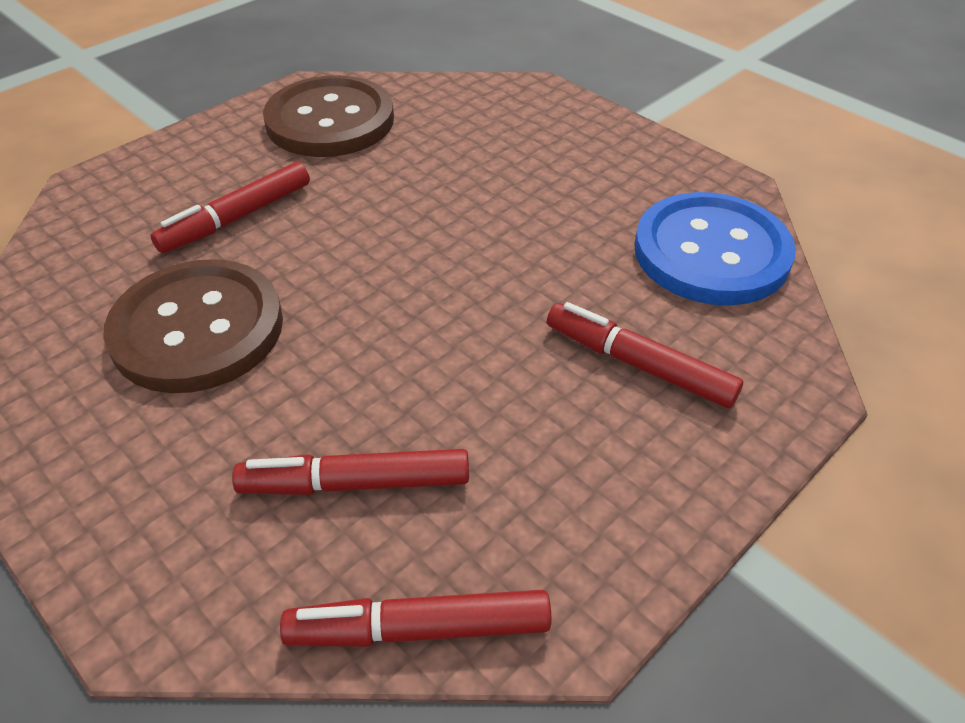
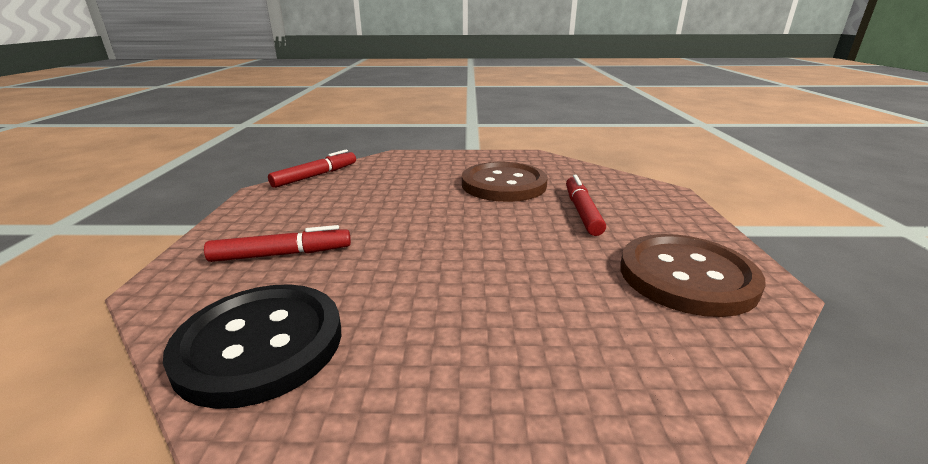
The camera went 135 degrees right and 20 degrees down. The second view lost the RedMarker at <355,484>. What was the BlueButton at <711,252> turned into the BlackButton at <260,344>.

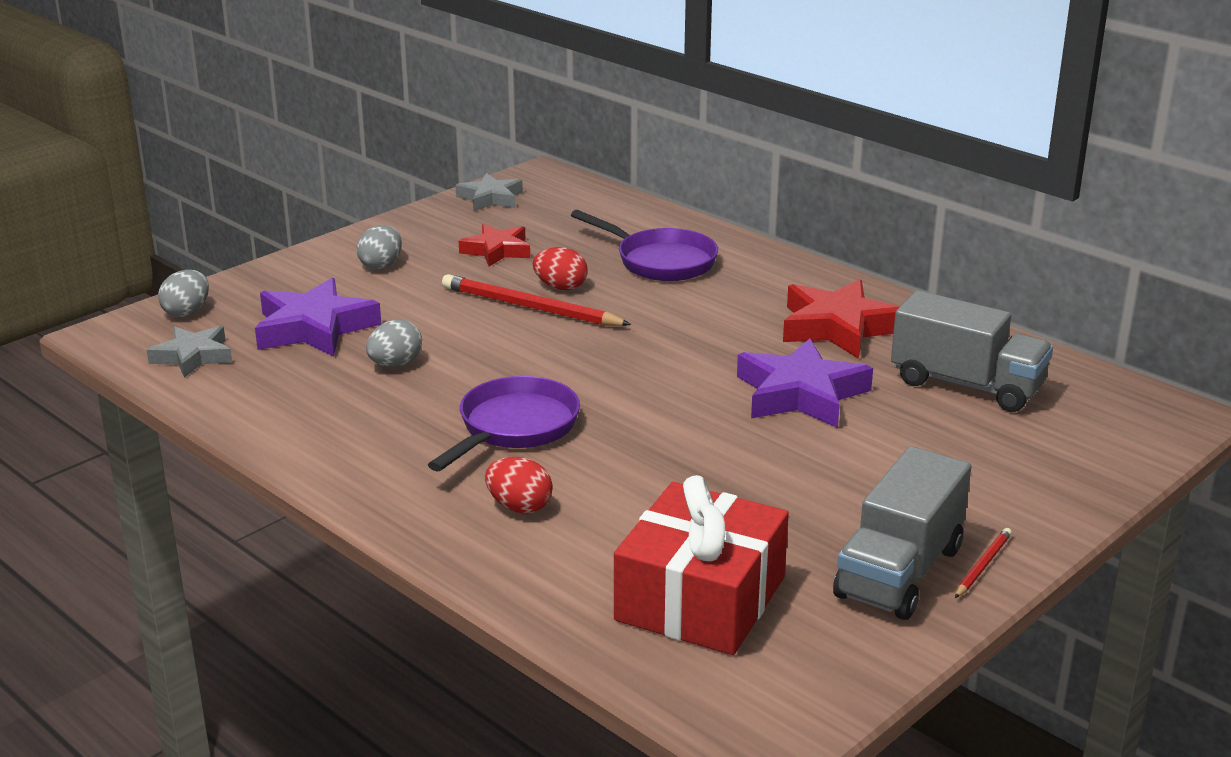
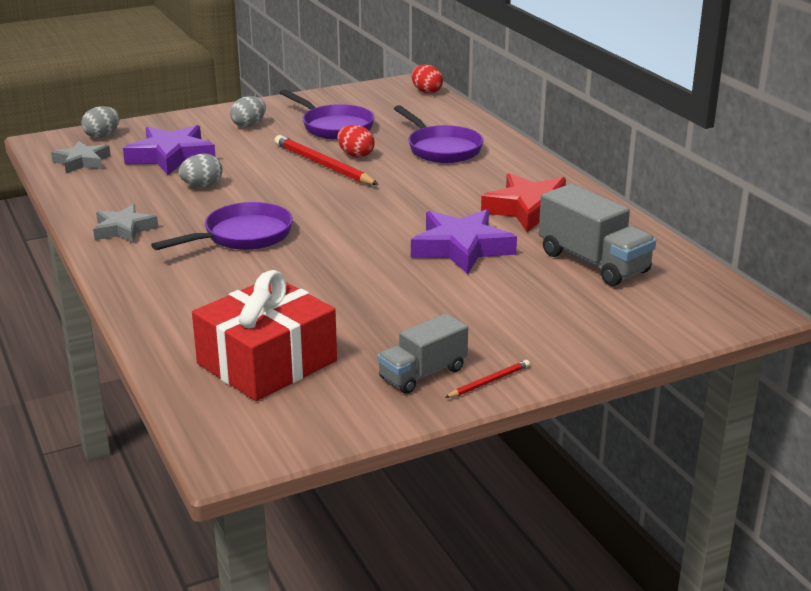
The camera went 20 degrees right and 0 degrees up. The GreyStar ended up elsewhere, having gone from <490,198> to <124,229>. Where the RedStar stood at <497,251>, the PurplePan came to stand at <334,127>. The RedEgg ended up elsewhere, having gone from <519,507> to <426,92>. The size of the GreyTruck at <899,572> changed by a factor of 0.66.

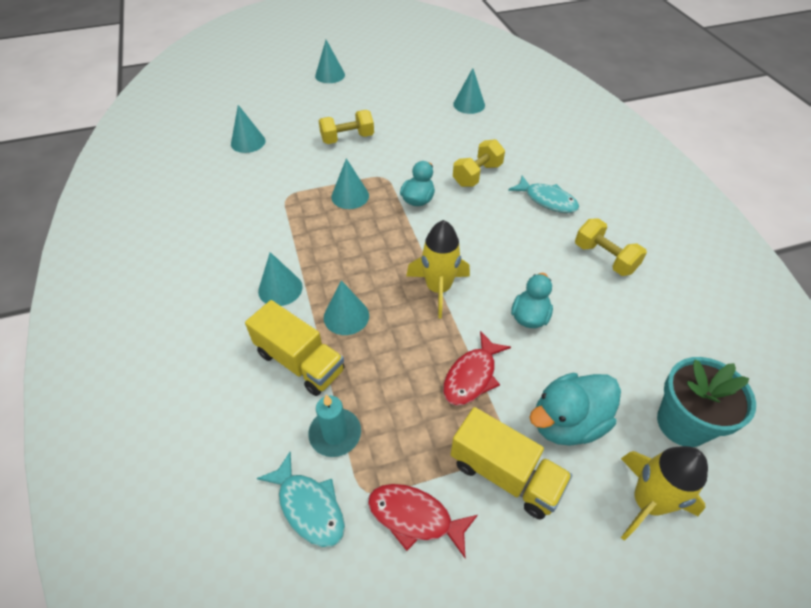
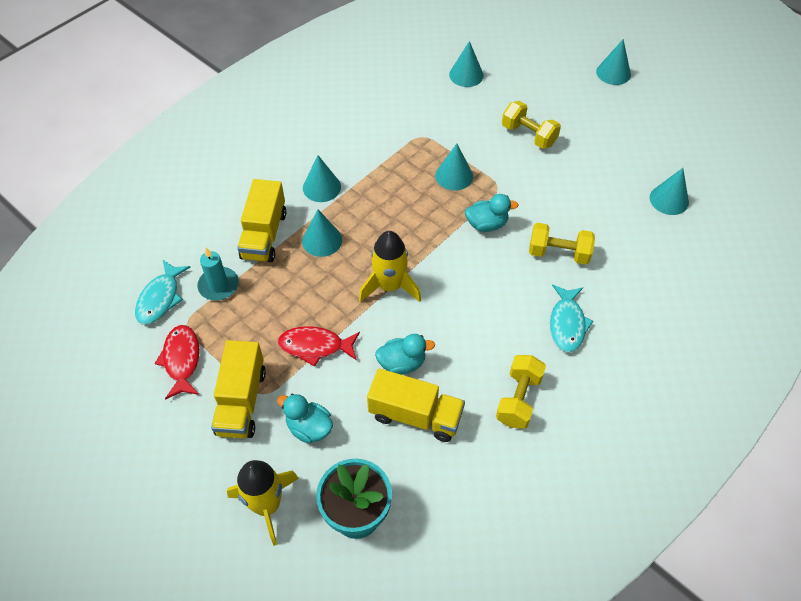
The camera went 60 degrees right and 5 degrees up. The size of the TurquoiseDuck at <567,422> changed by a factor of 0.66. The second view gained the YellowTruck at <415,415>.

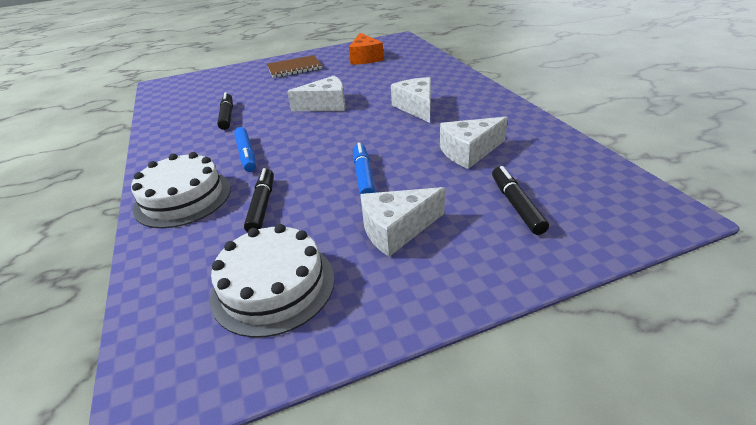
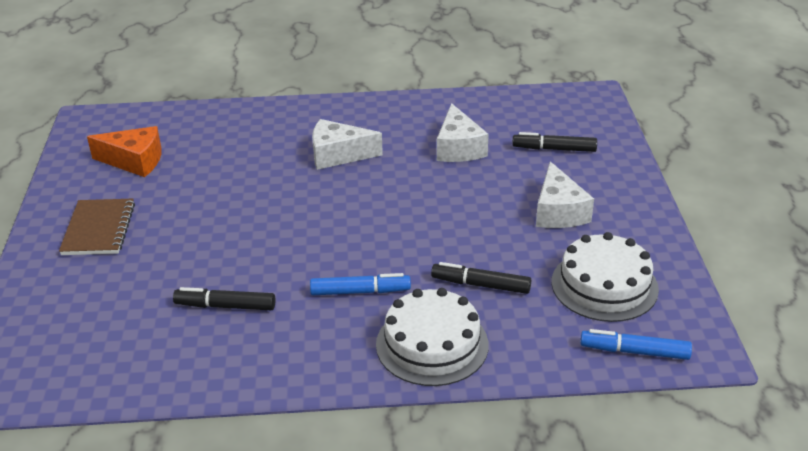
The camera went 75 degrees left and 0 degrees up. The second view lost the WhiteCheese at <325,105>. The BlueMarker ended up elsewhere, having gone from <363,176> to <634,351>.

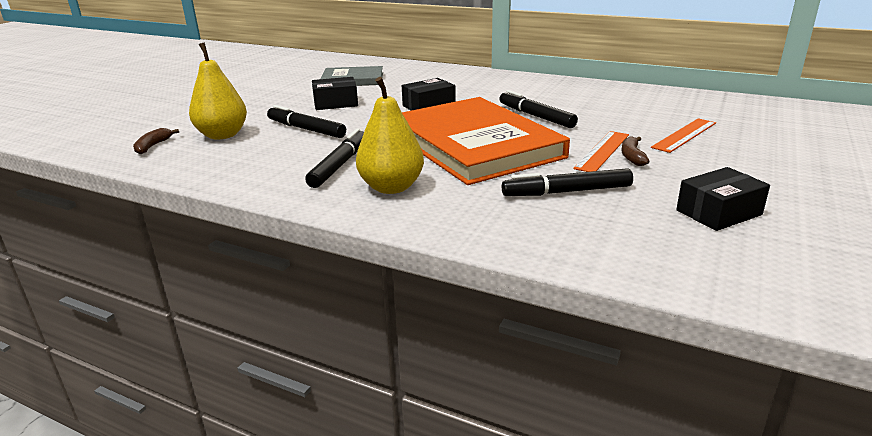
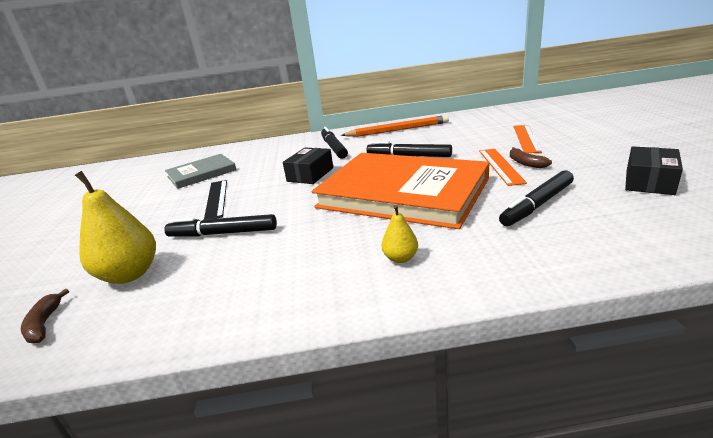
The camera went 30 degrees left and 0 degrees up. The BlackMarker ended up elsewhere, having gone from <339,165> to <334,148>. Where the BlackBox stood at <335,103>, the BlackRuler came to stand at <216,199>. The size of the YellowPear at <391,187> changed by a factor of 0.51. The second view gained the OrangePencil at <397,130>.

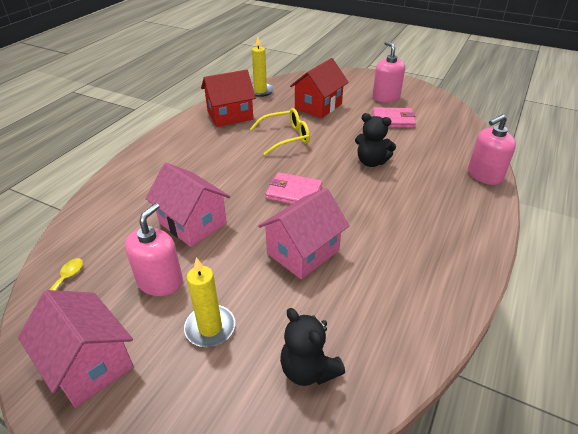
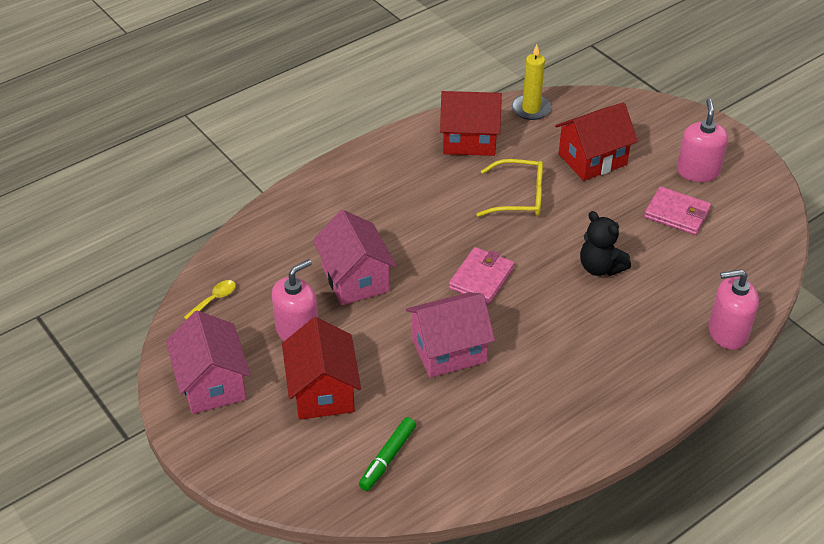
The camera went 25 degrees right and 5 degrees up. Where the YellowCandle stood at <210,328>, the RedHouse came to stand at <322,391>. The PinkWallet at <293,192> ended up facing another way, 75 degrees clockwise from before. Where the BlackTeddyBear stood at <308,369>, the GreenMarker came to stand at <387,458>.

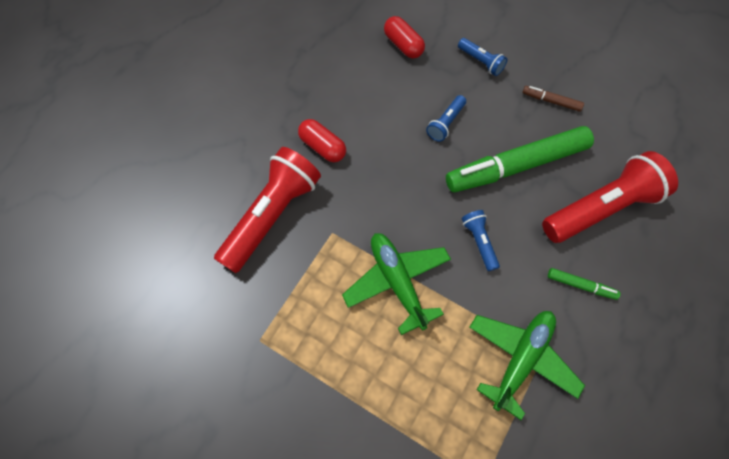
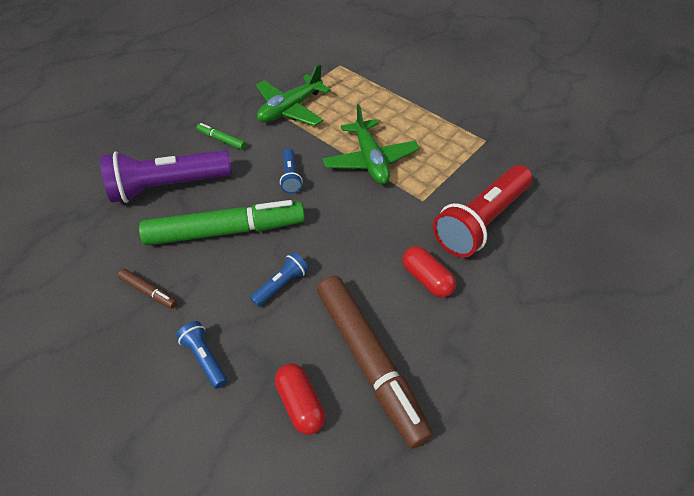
The camera went 170 degrees left and 15 degrees down. What was the RedFlashlight at <601,208> turned into the PurpleFlashlight at <168,186>. The second view gained the BrownMarker at <369,361>.

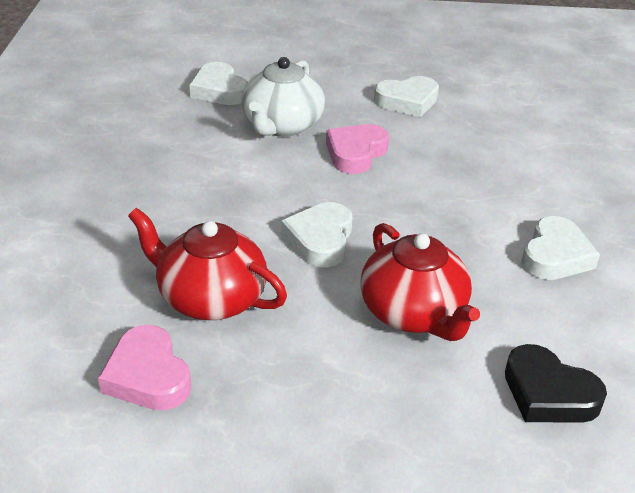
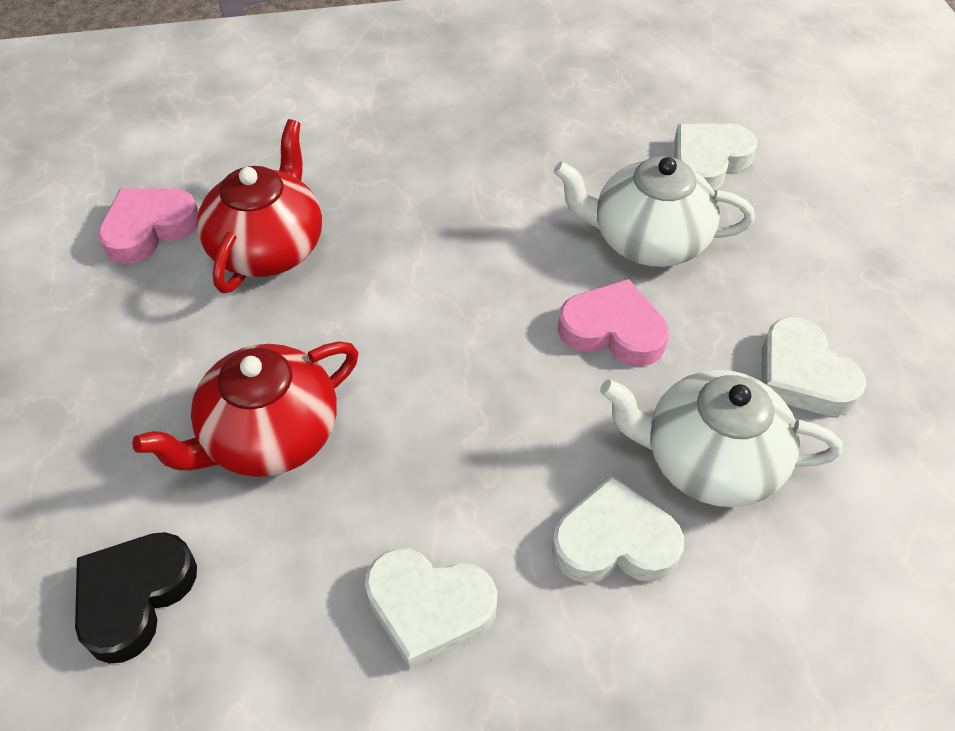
The camera went 80 degrees right and 15 degrees up. The WhiteHeart ended up elsewhere, having gone from <320,240> to <614,542>. The second view gained the WhiteTeapot at <709,460>.

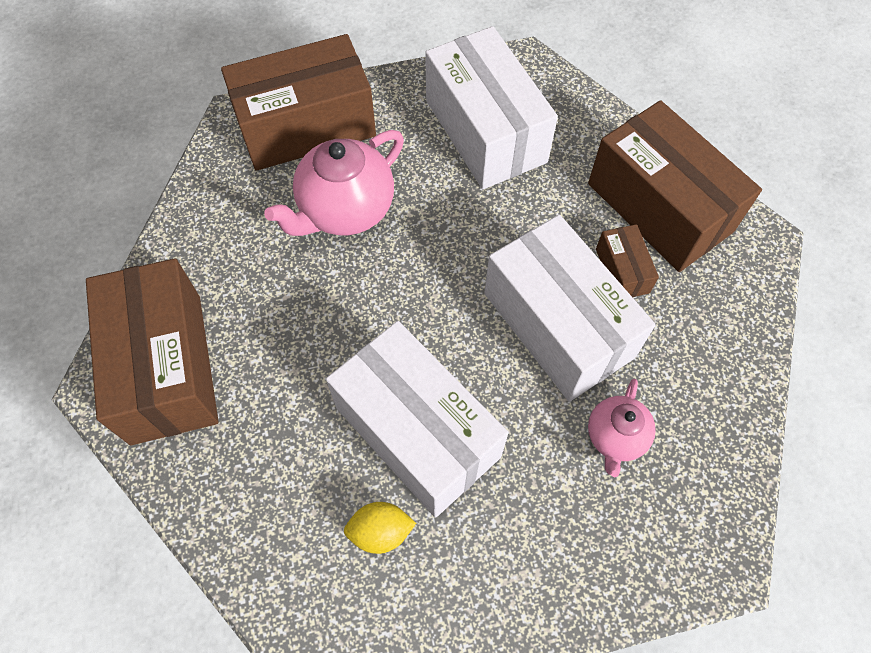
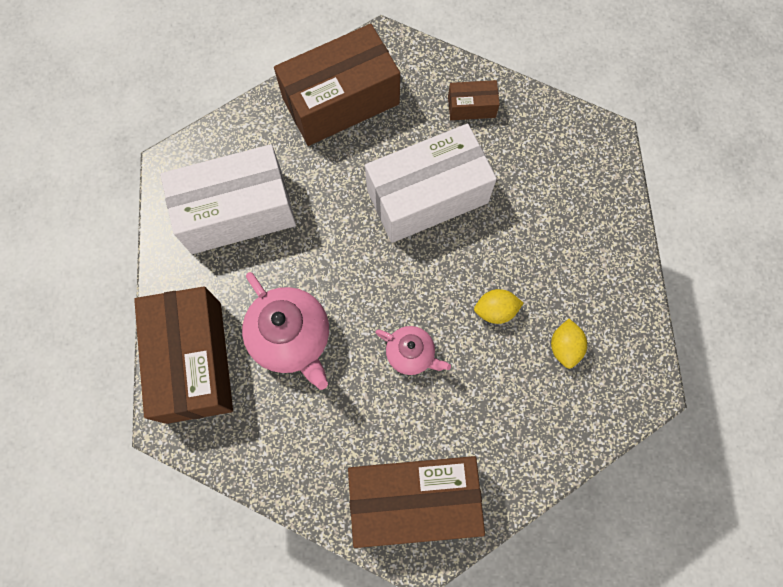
The camera went 80 degrees left and 10 degrees up. Where the WhiteBox stood at <417,432>, the YellowLemon came to stand at <495,310>. The PinkTeapot ended up elsewhere, having gone from <615,437> to <411,354>. The BrownBox ended up elsewhere, having gone from <622,271> to <471,107>.

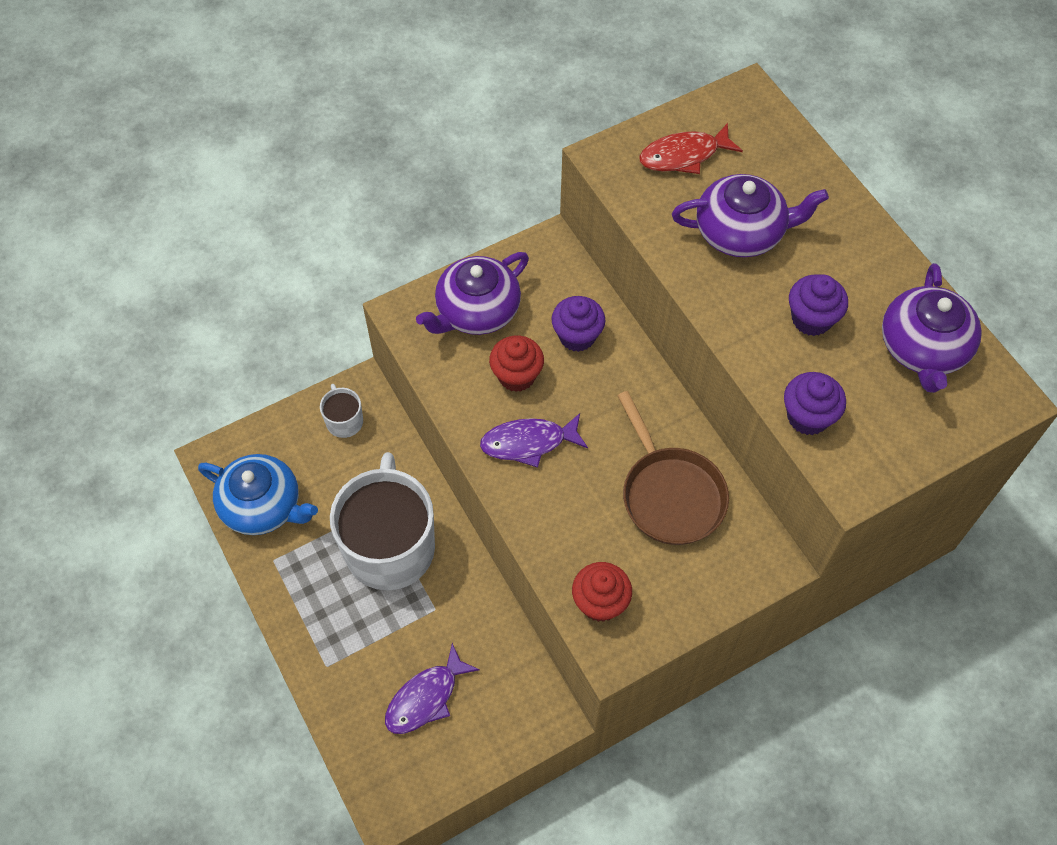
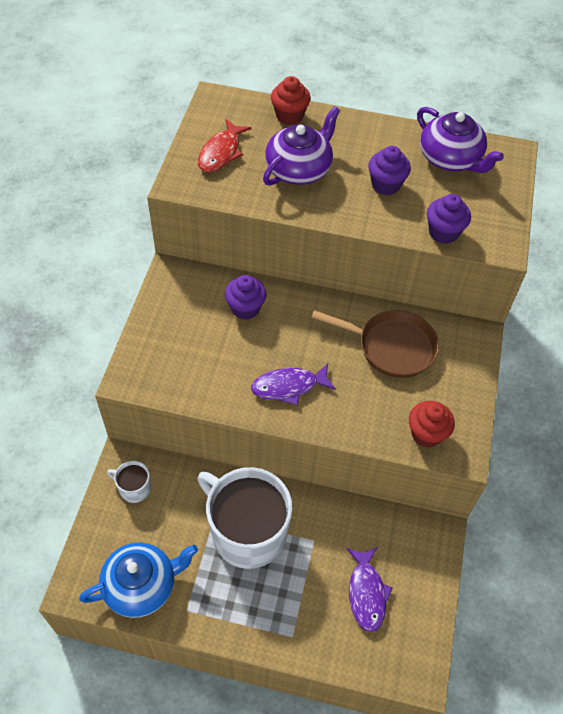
The camera went 50 degrees left and 5 degrees down. The second view lost the PurpleTeapot at <476,311>. The PurpleFish at <528,442> ended up facing another way, 45 degrees clockwise from before. The RedCupcake ended up elsewhere, having gone from <516,376> to <289,116>.

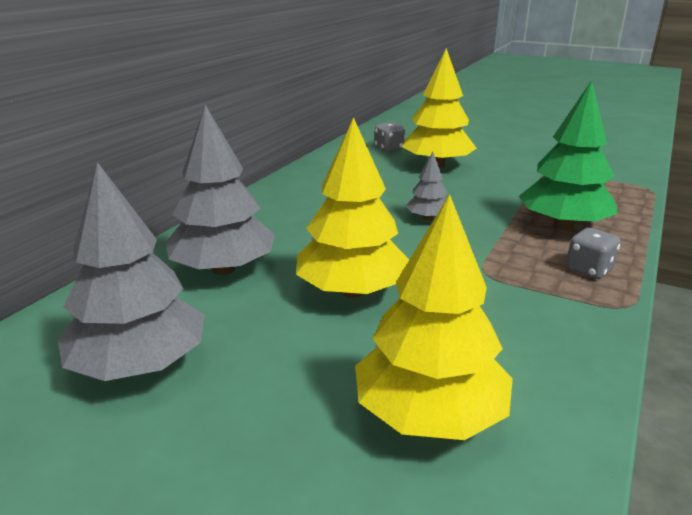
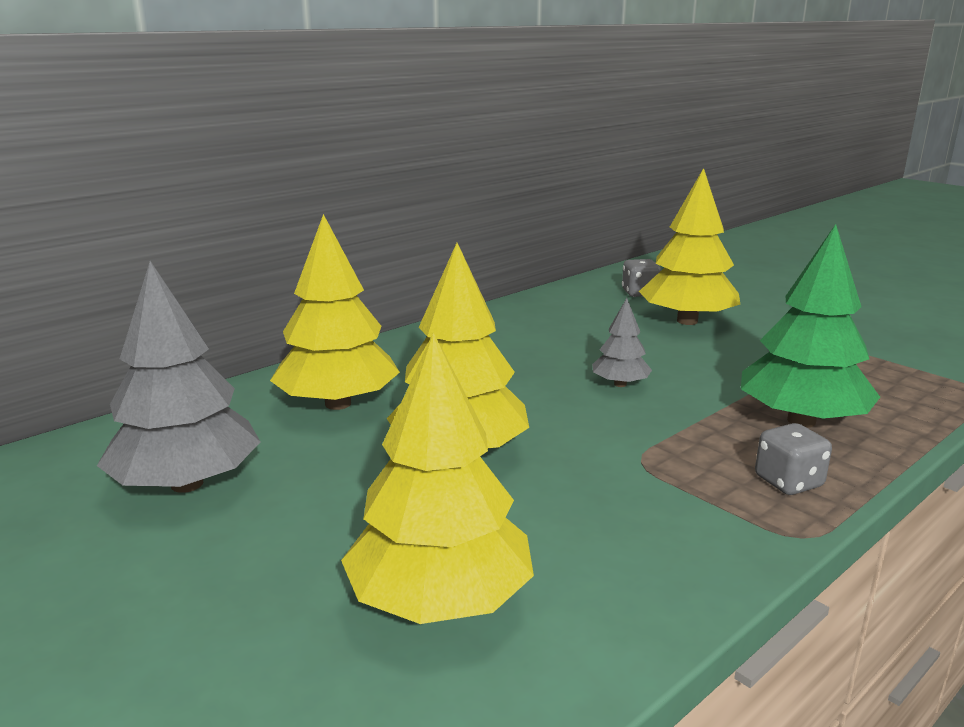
The camera went 20 degrees right and 5 degrees down. What was the GreyTree at <223,269> turned into the YellowTree at <338,404>.

